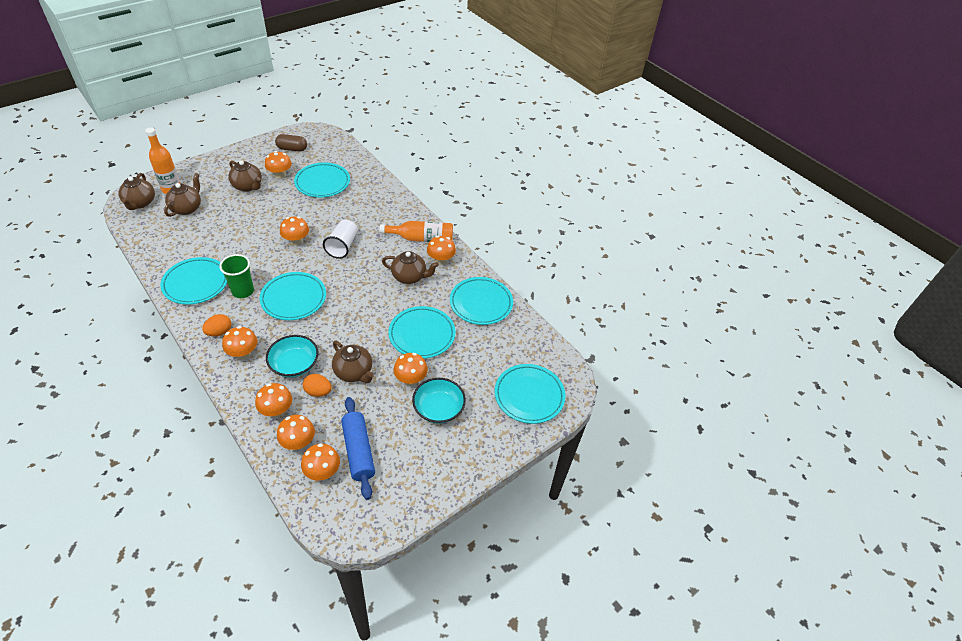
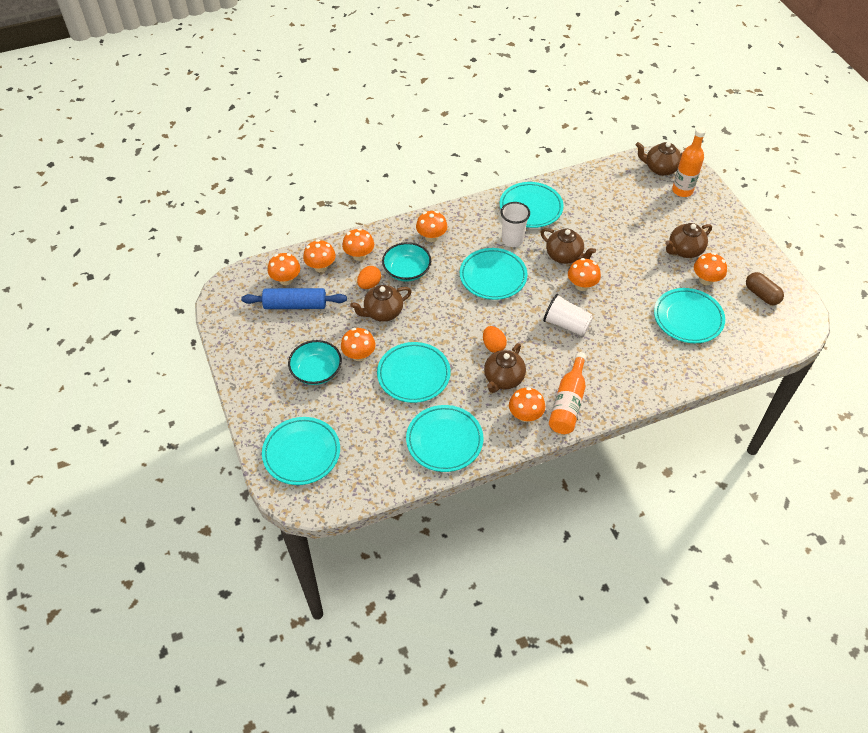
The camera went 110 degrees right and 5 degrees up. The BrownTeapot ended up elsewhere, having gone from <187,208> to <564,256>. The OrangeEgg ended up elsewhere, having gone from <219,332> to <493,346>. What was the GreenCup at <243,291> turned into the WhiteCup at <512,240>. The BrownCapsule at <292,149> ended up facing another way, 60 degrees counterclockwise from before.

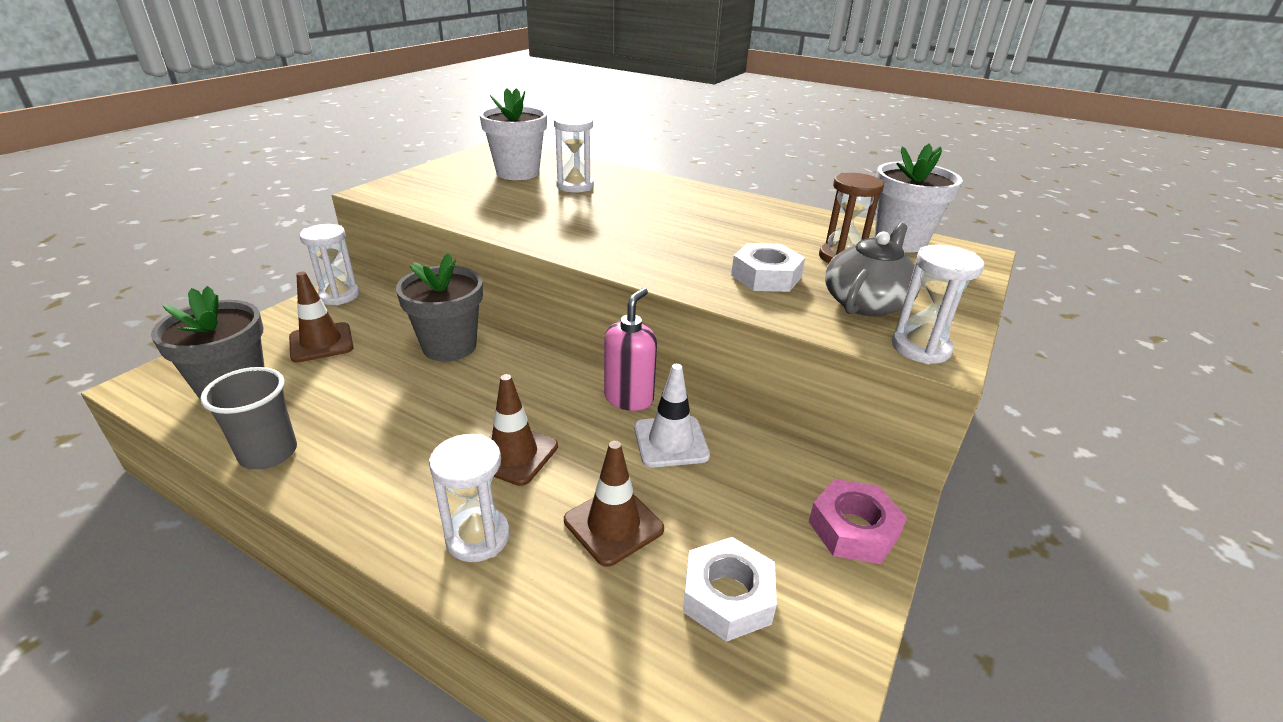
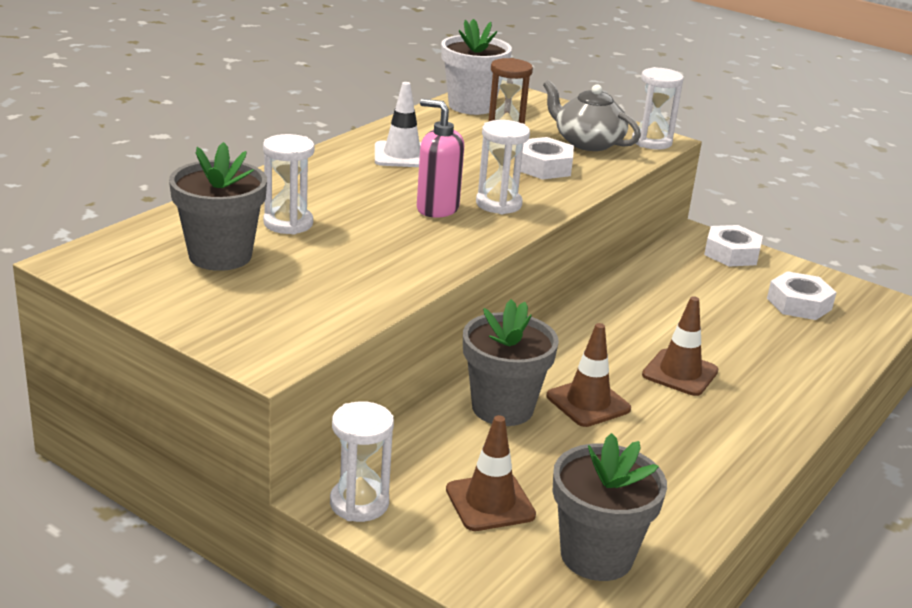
The camera went 85 degrees left and 5 degrees down. The second view lost the GreyCup at <268,453>. The WhiteHourglass ended up elsewhere, having gone from <478,537> to <498,204>. What was the WhiteFlowerPot at <517,173> turned into the GreyFlowerPot at <220,256>. The BrownTrafficCone ended up elsewhere, having gone from <613,525> to <588,403>. The PinkSoapDispenser ended up elsewhere, having gone from <629,398> to <437,209>. The WhiteTrafficCone ended up elsewhere, having gone from <671,442> to <402,155>. What was the PinkNut at <853,529> turned into the WhiteNut at <731,253>.

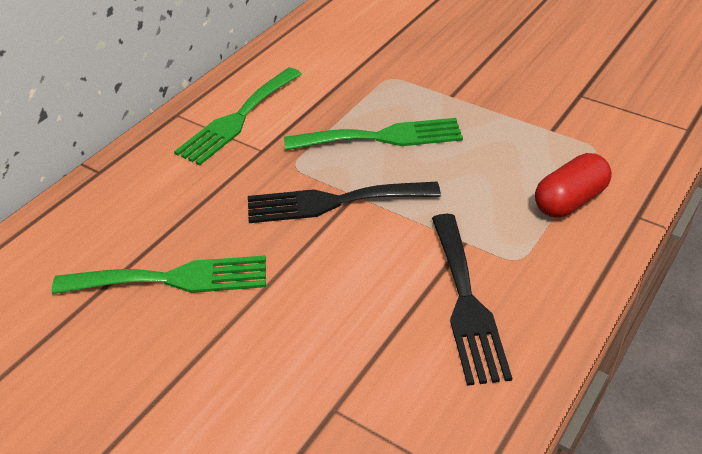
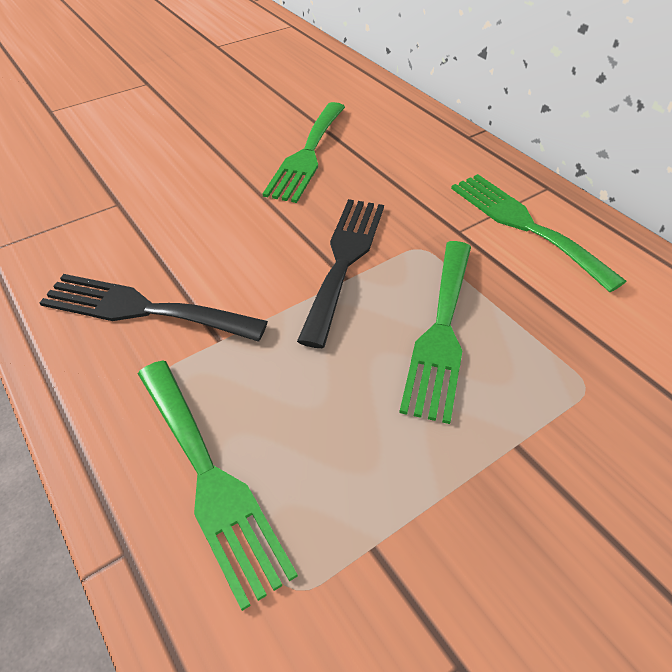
The camera went 110 degrees right and 5 degrees up. Where the RedCapsule stood at <569,201>, the GreenFork came to stand at <210,479>.

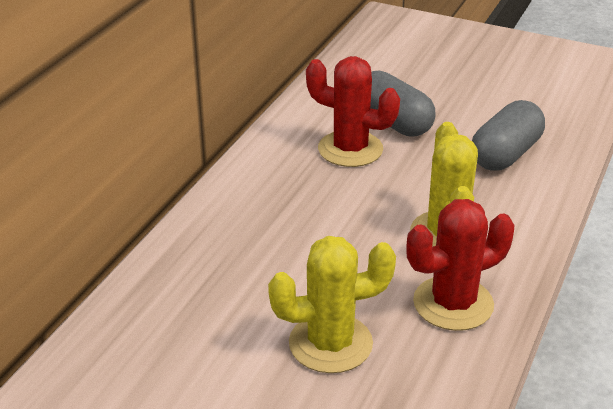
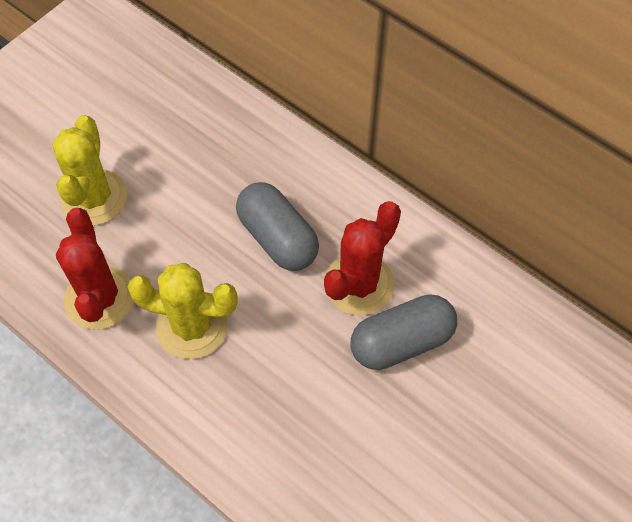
The camera went 105 degrees right and 25 degrees up. The GreyCapsule ended up elsewhere, having gone from <505,154> to <277,238>.

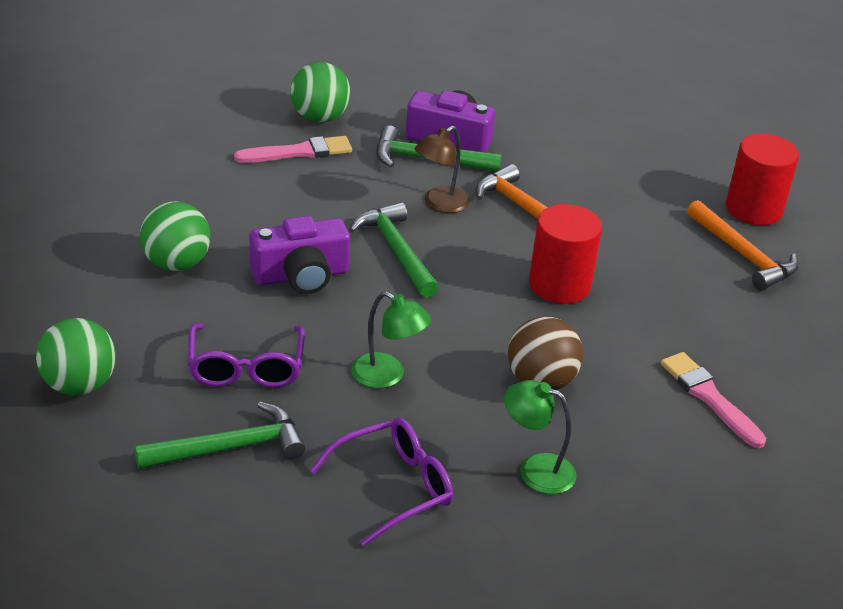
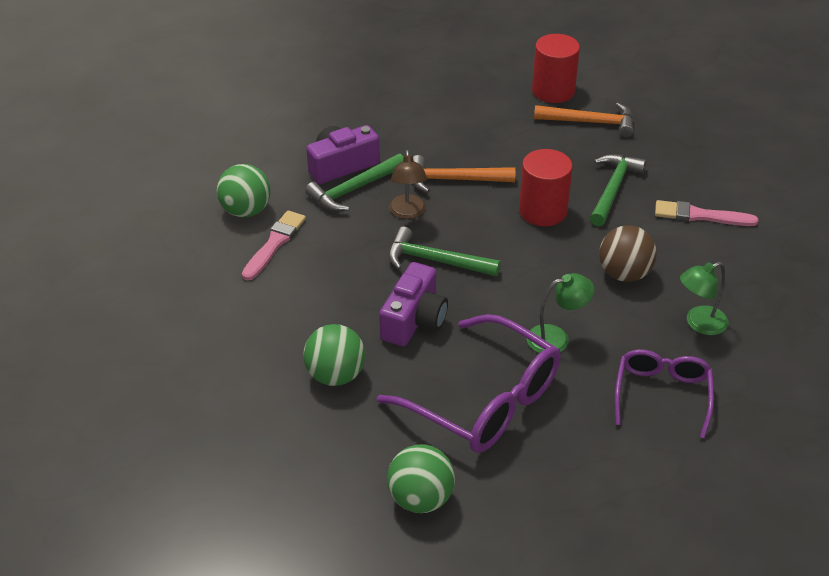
The camera went 45 degrees left and 5 degrees up. The GreenHammer ended up elsewhere, having gone from <230,448> to <613,189>. The size of the PurpleGlasses at <246,368> changed by a factor of 1.63.

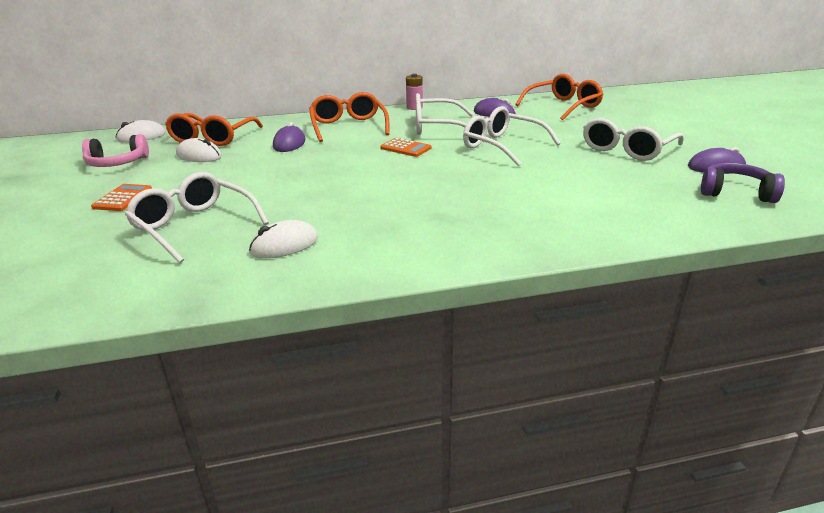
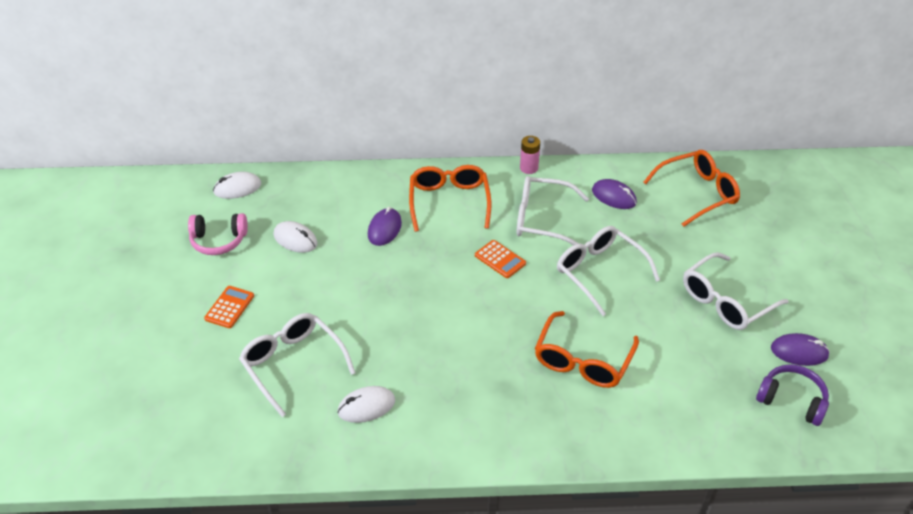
The camera went 10 degrees right and 15 degrees up. The OrangeGlasses ended up elsewhere, having gone from <212,138> to <582,361>.

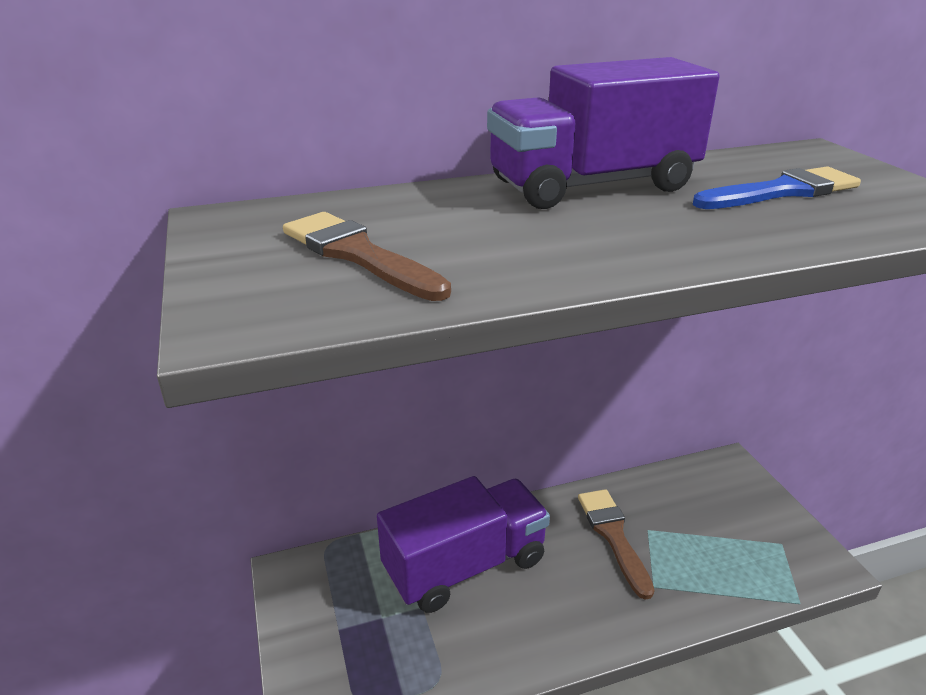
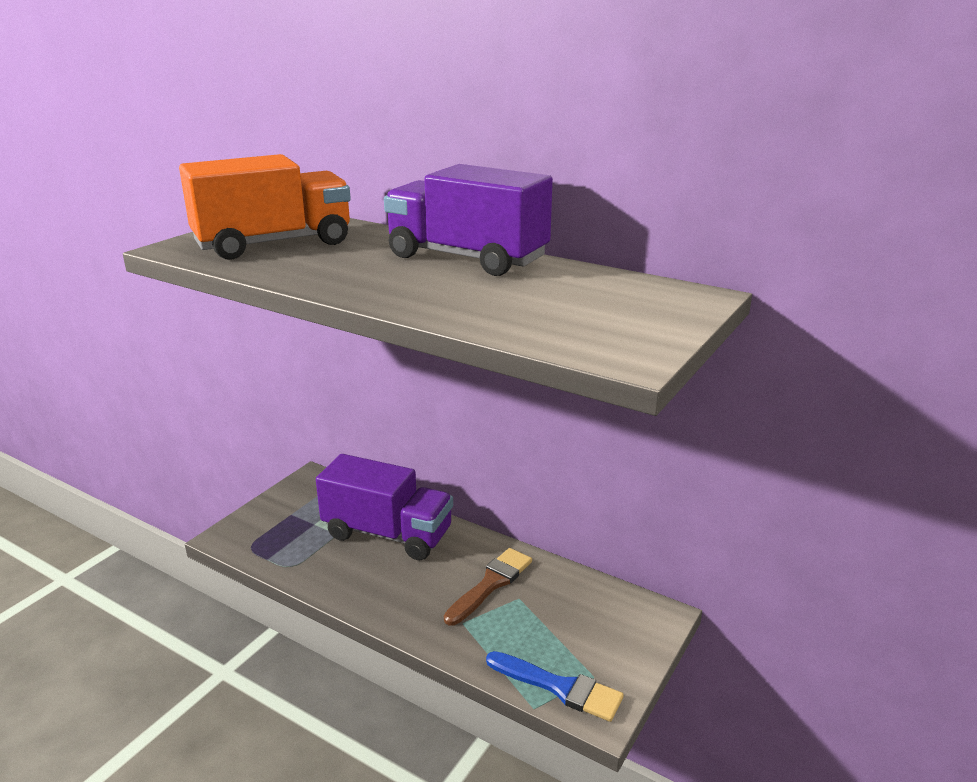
The camera went 50 degrees right and 5 degrees down. Where the BrownBrush stood at <358,254>, the OrangeTruck came to stand at <274,244>. The BlueBrush ended up elsewhere, having gone from <782,191> to <559,687>.

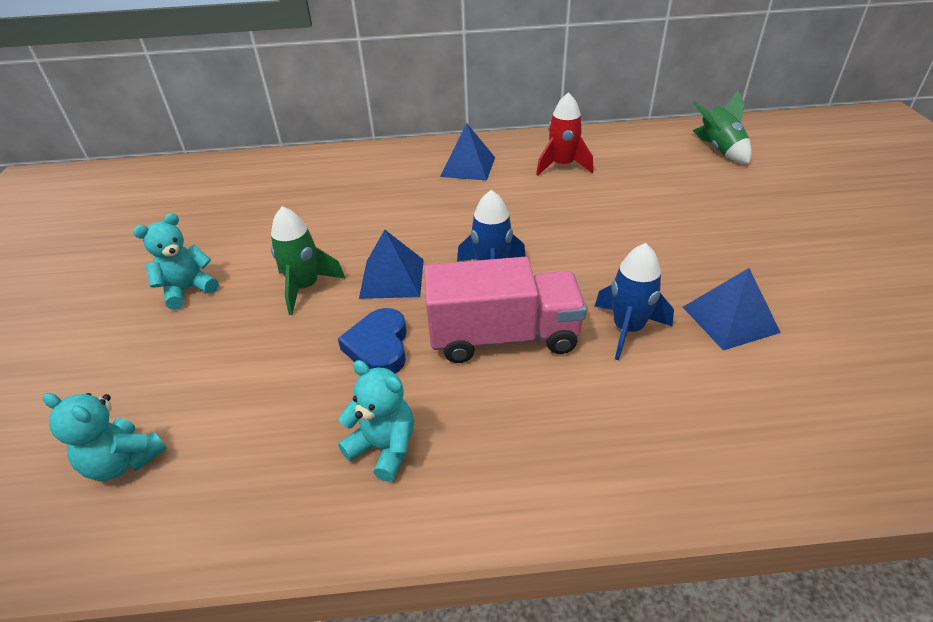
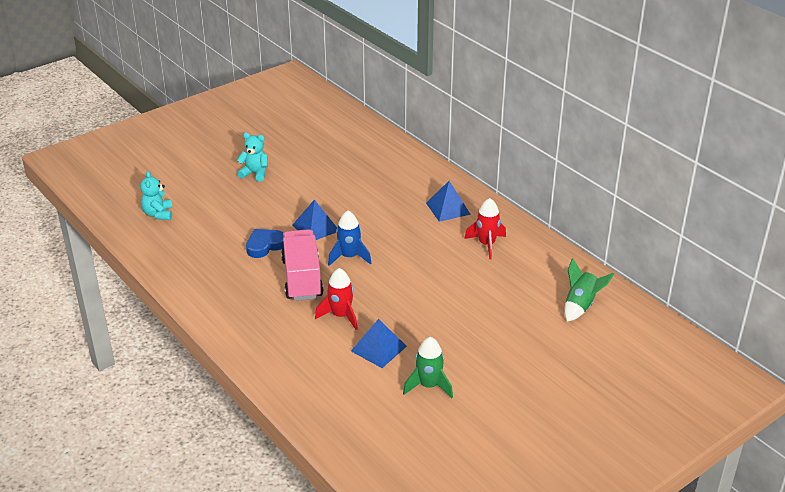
The camera went 55 degrees right and 5 degrees down. The GreenRocket ended up elsewhere, having gone from <305,287> to <428,386>. The second view lost the TurquoiseTeddyBear at <384,448>. The PinkTruck at <503,336> ended up facing another way, 150 degrees counterclockwise from before. What was the BlueRocket at <627,329> turned into the RedRocket at <341,316>.

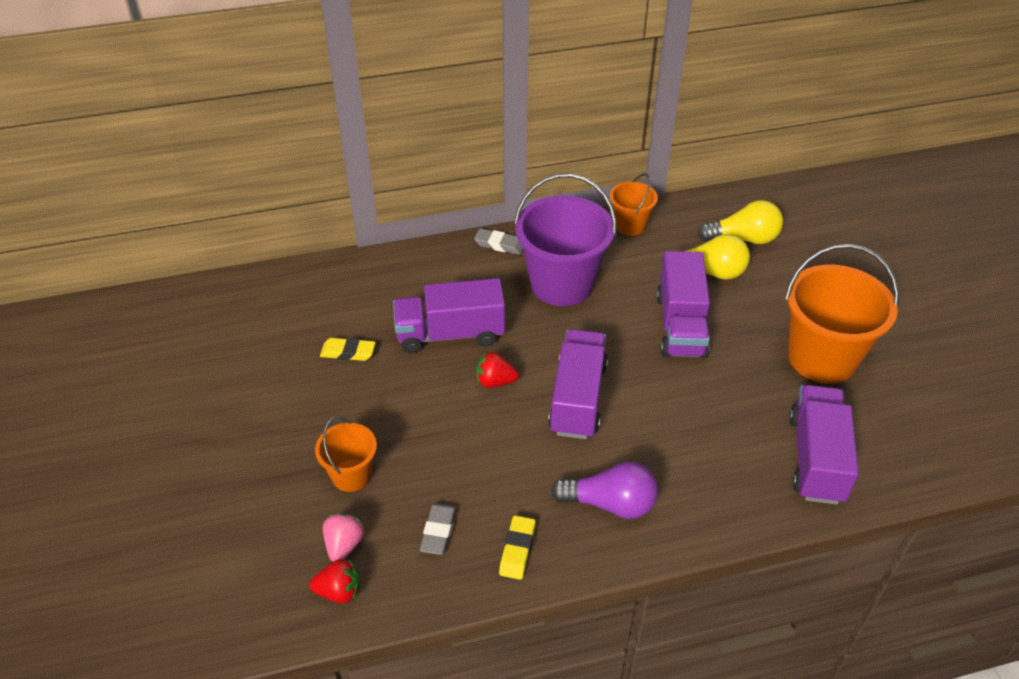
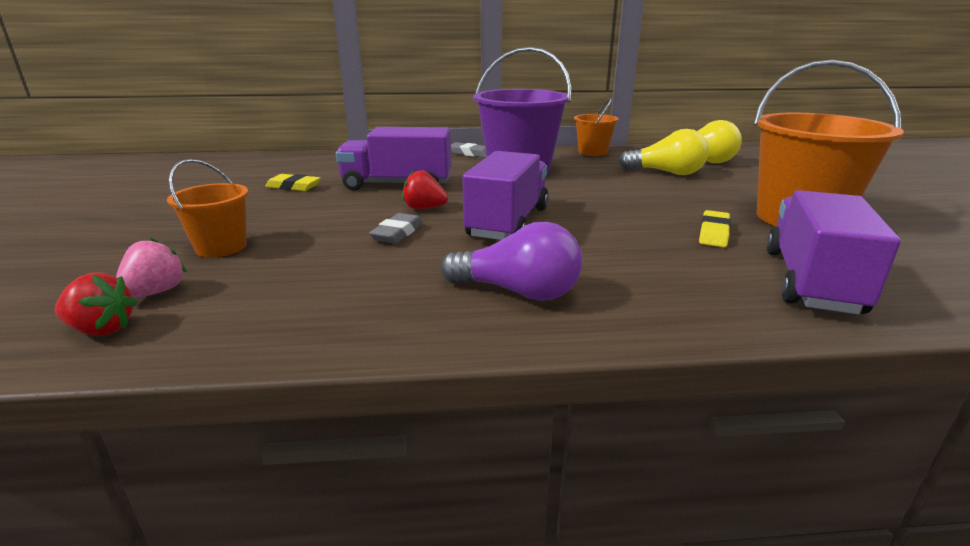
The camera went 10 degrees right and 20 degrees down. The GreyEraser ended up elsewhere, having gone from <438,531> to <397,233>. The YellowEraser ended up elsewhere, having gone from <517,550> to <713,233>. The second view lost the PurpleTruck at <680,325>.

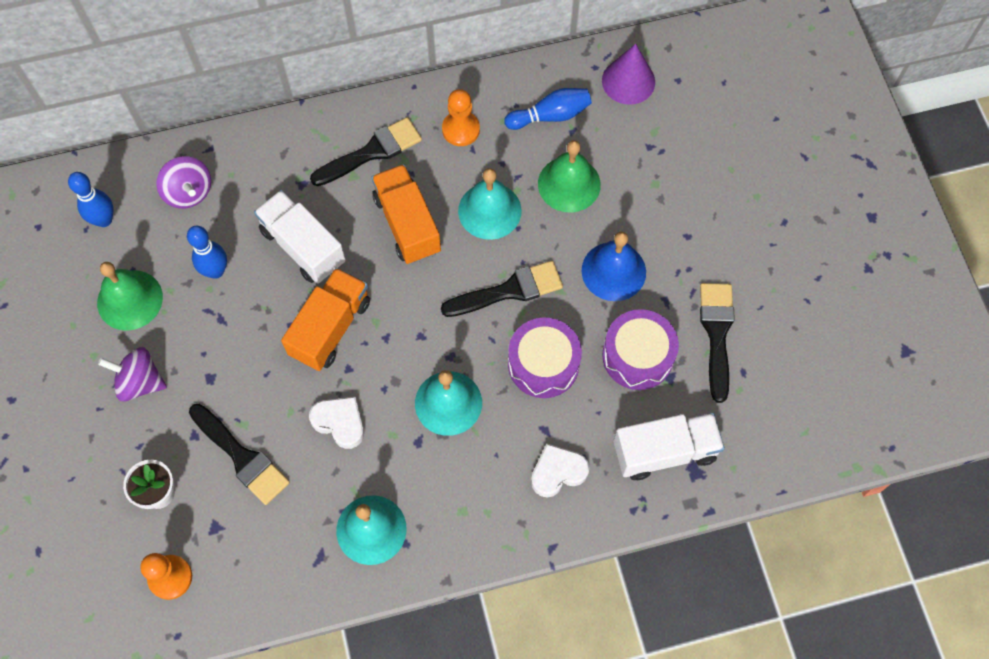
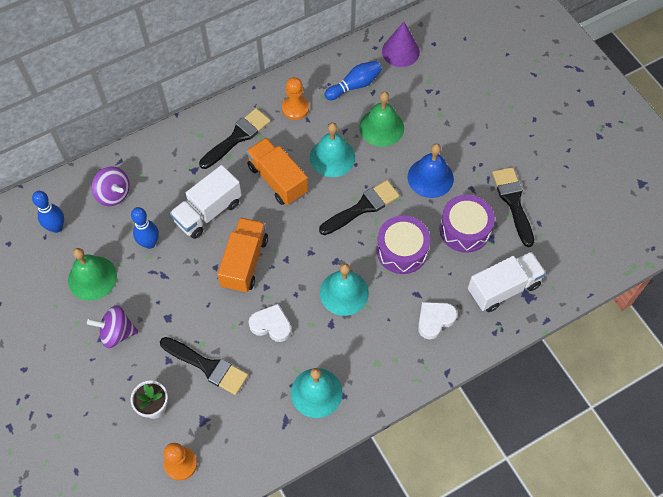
The camera went 15 degrees left and 5 degrees down. The WhiteTruck at <303,246> ended up facing another way, 75 degrees counterclockwise from before.

